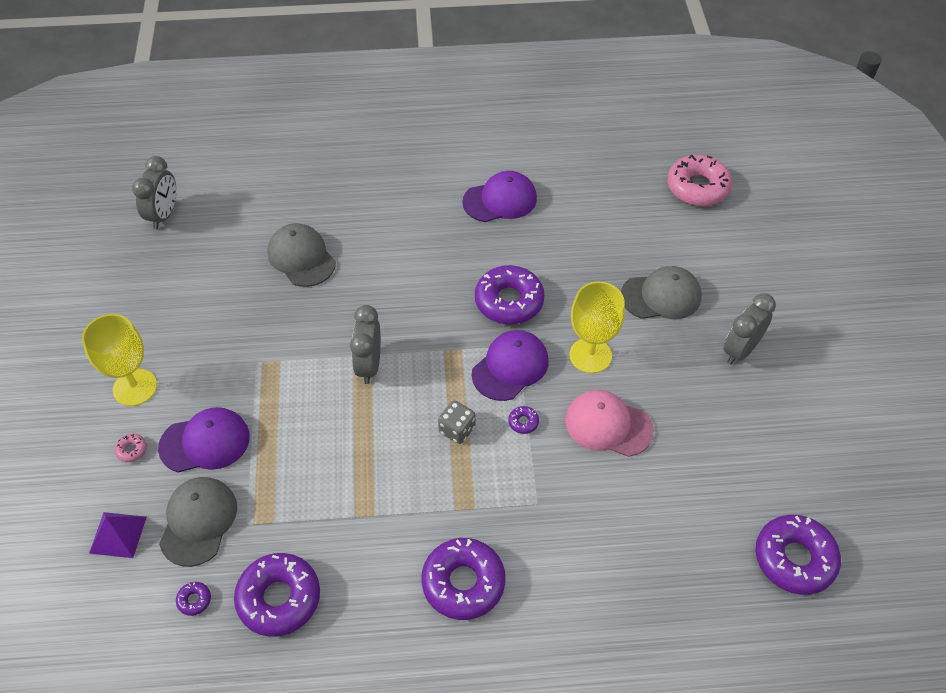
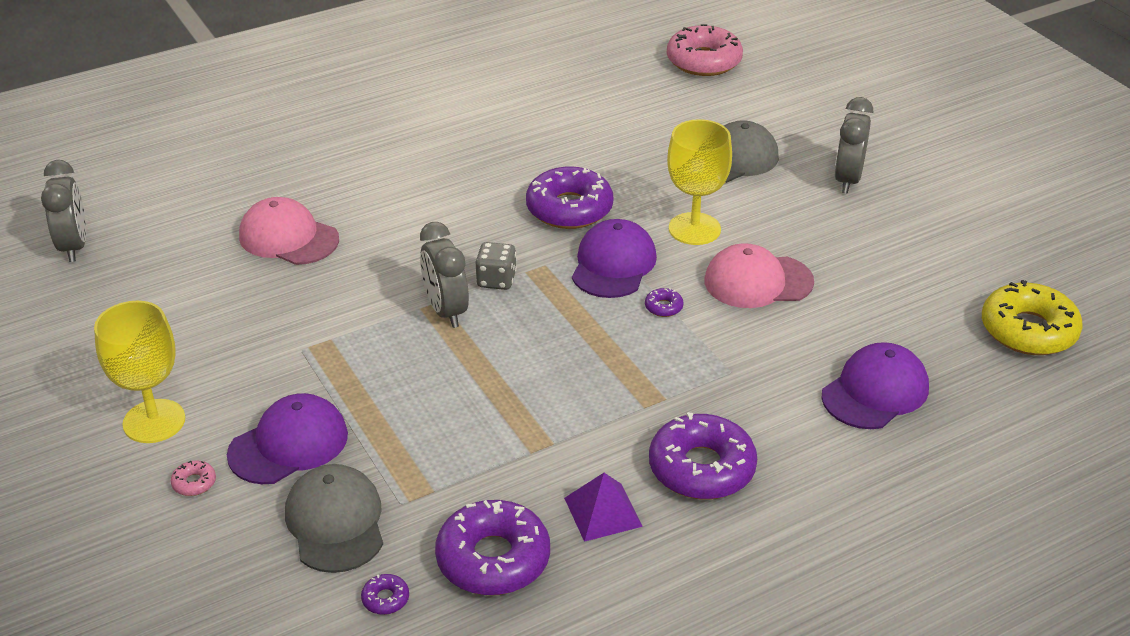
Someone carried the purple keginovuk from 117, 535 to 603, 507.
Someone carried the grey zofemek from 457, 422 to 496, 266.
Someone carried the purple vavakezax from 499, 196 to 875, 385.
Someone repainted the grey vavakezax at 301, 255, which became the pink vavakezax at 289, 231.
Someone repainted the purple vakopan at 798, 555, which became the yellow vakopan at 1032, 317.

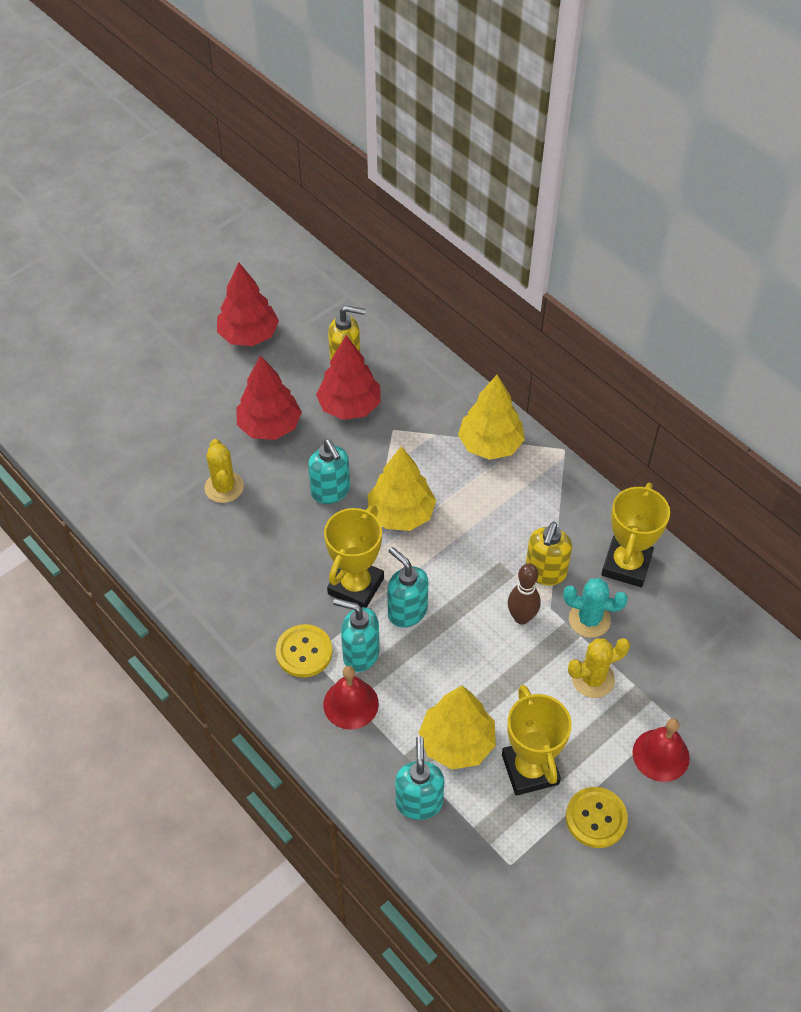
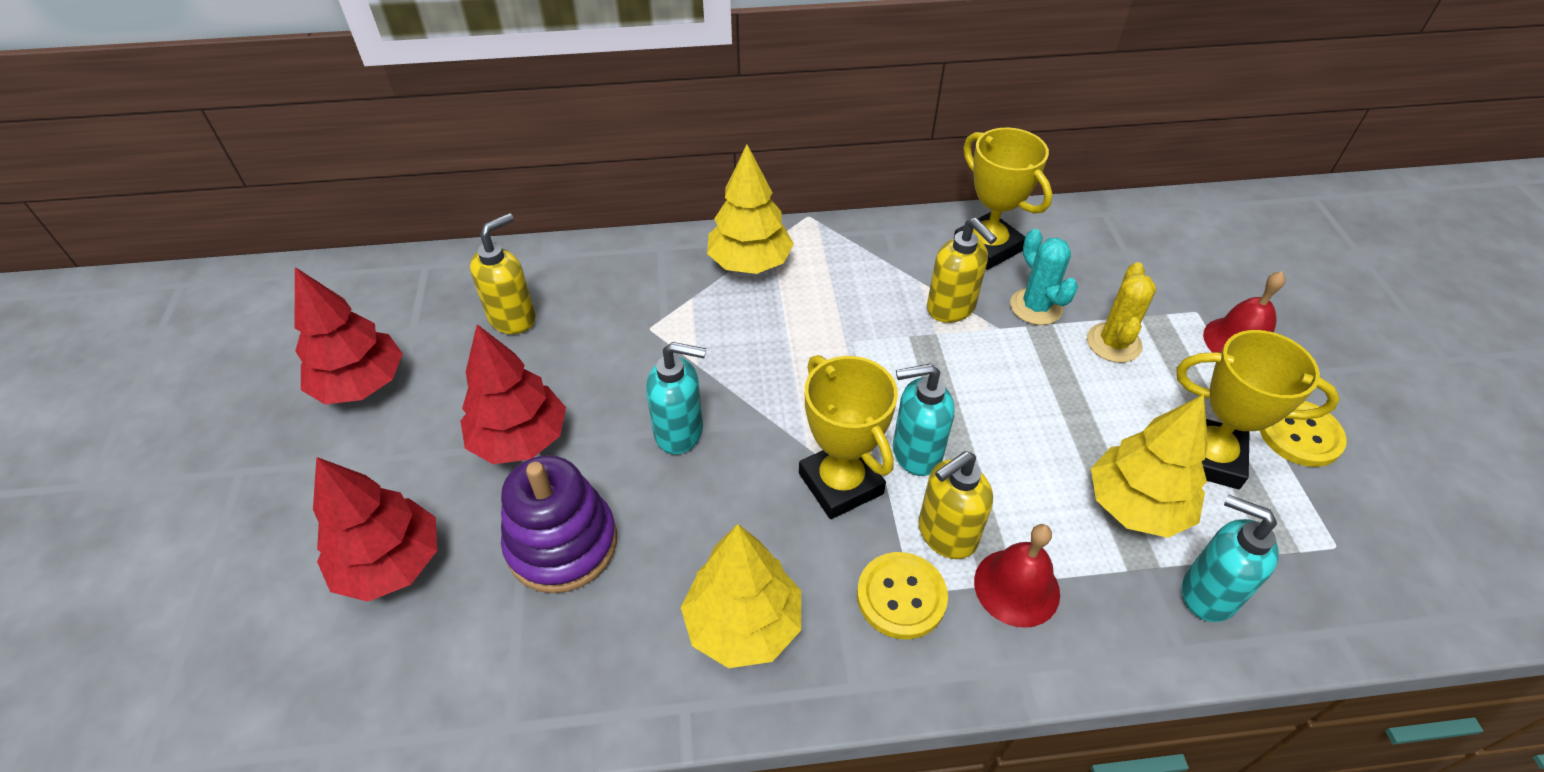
Someone took away the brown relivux at 524, 594.
Someone carried the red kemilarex from 348, 377 to 375, 529.
Someone carried the yellow kemilarex from 402, 488 to 741, 596.
Someone swapped the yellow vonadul at 224, 471 for the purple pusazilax at 559, 524.
Someone repainted the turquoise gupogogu at 356, 635, which became the yellow gupogogu at 955, 505.
Someone rotated the turquoise vonadul at 595, 608 by 75 degrees counterclockwise.

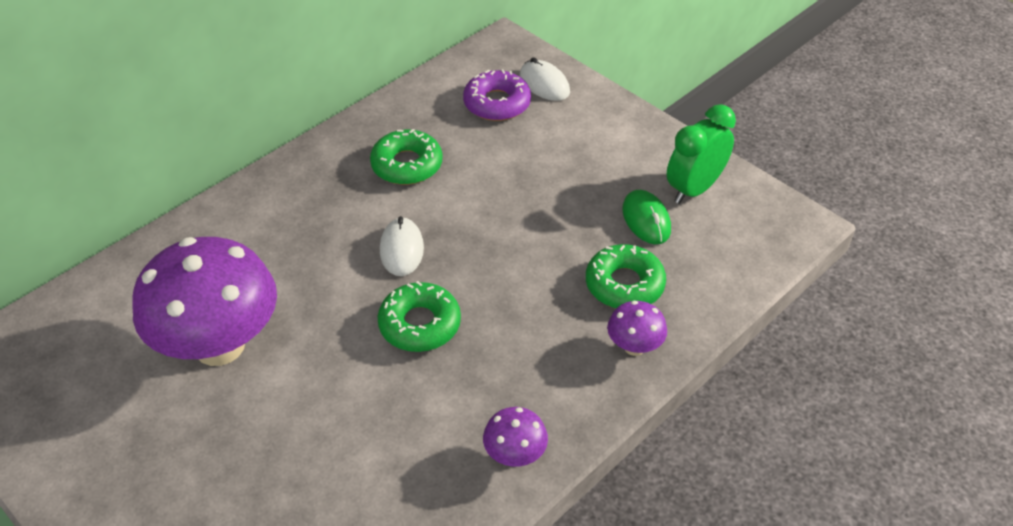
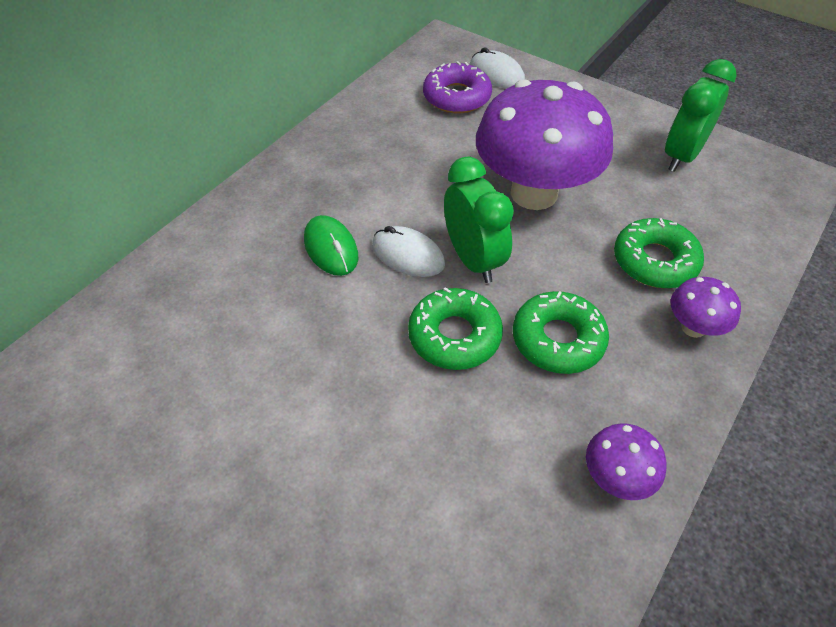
Someone put down the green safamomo at 479, 220.
Someone carried the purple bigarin from 204, 301 to 544, 144.
Someone carried the green vakopan from 406, 157 to 561, 332.
Someone carried the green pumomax from 646, 217 to 331, 245.
Someone rotated the white pumomax at 402, 246 by 45 degrees counterclockwise.

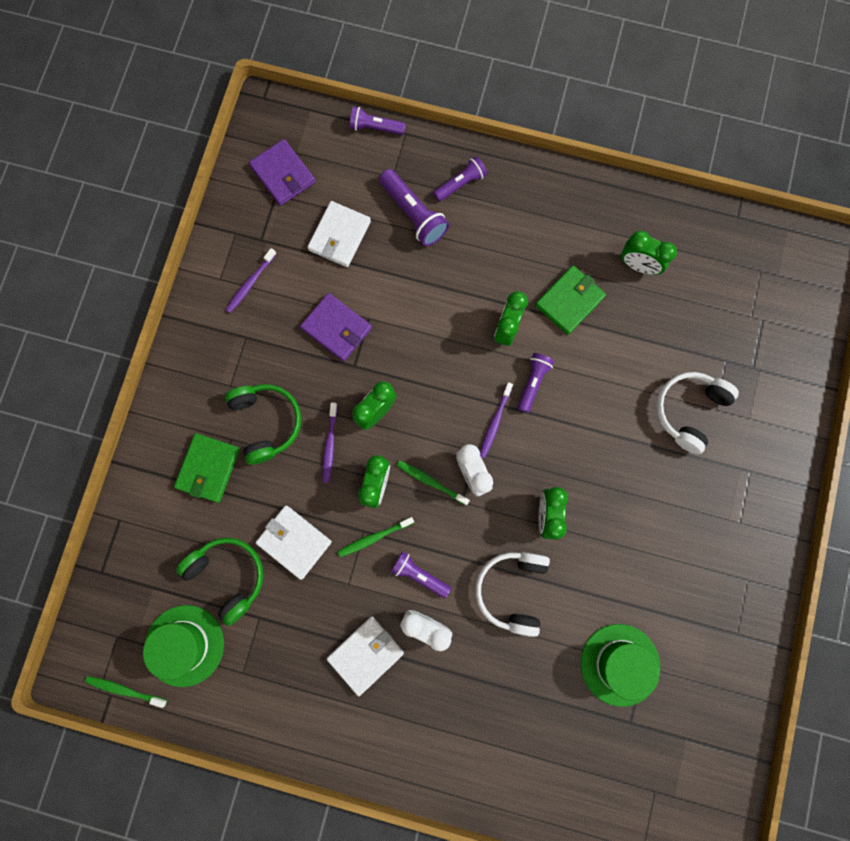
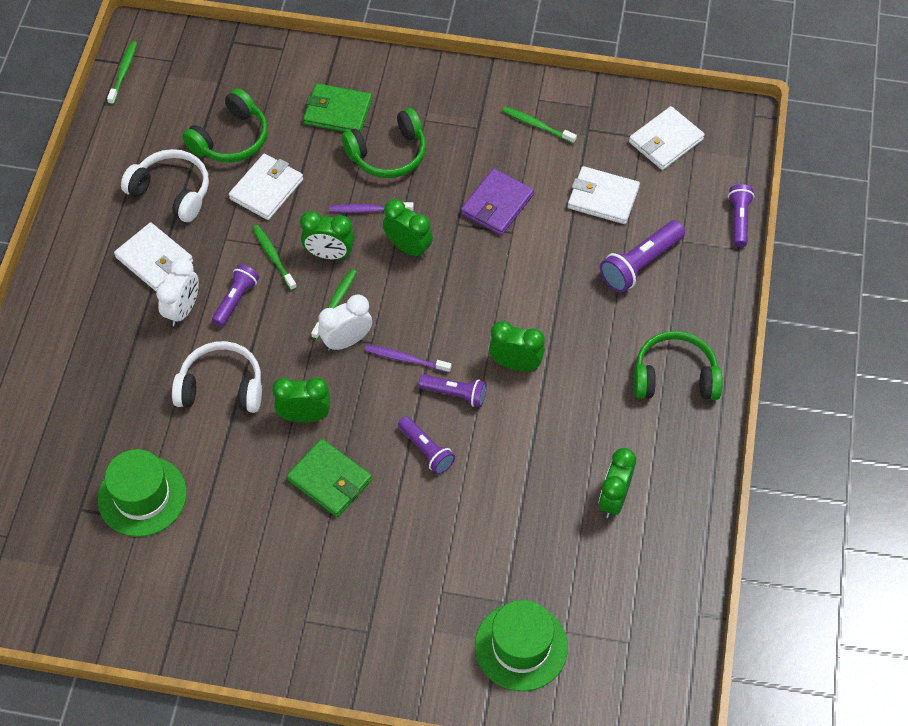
Someone put down the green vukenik at 678, 365.
Someone carried the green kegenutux from 183, 646 to 521, 645.
Someone carried the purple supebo from 460, 179 to 426, 445.
Someone carried the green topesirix from 570, 300 to 329, 478.
Someone carried the white vukenik from 698, 413 to 165, 185.
Someone repainted the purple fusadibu at 251, 280, which became the green fusadibu at 539, 125.
Someone repainted the purple topesirix at 282, 172, which became the white topesirix at 667, 138.

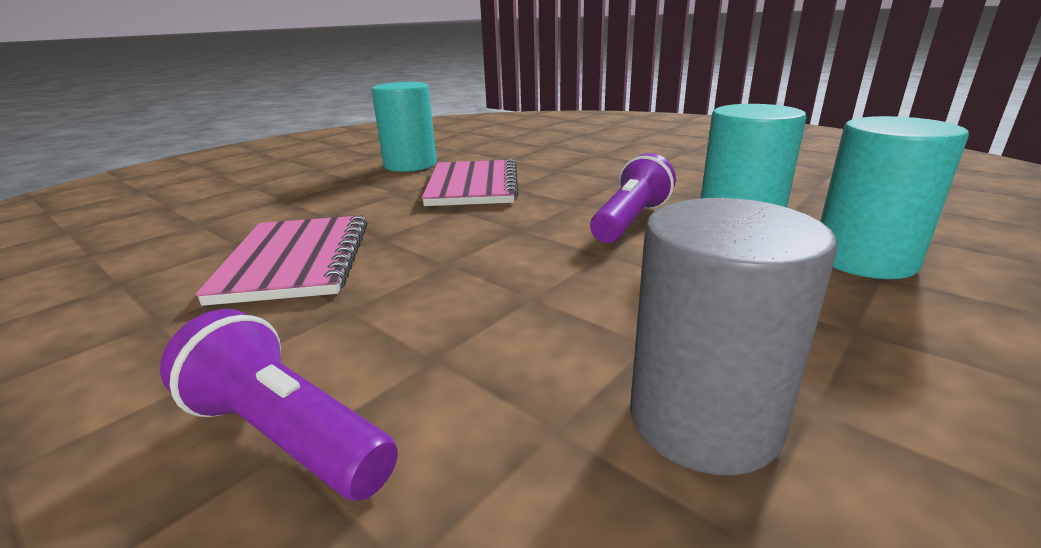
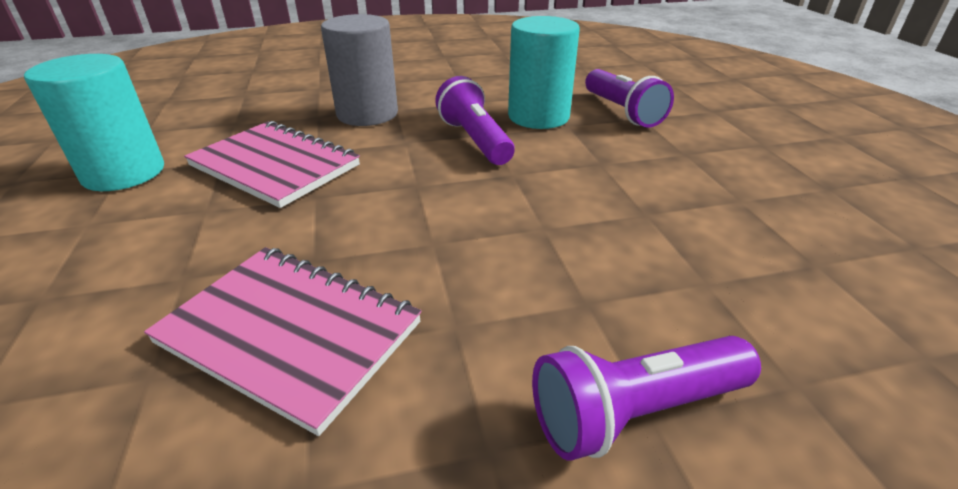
Someone carried the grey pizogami from 733, 336 to 359, 70.
Someone swapped the turquoise pizogami at 895, 197 for the purple supebo at 629, 98.

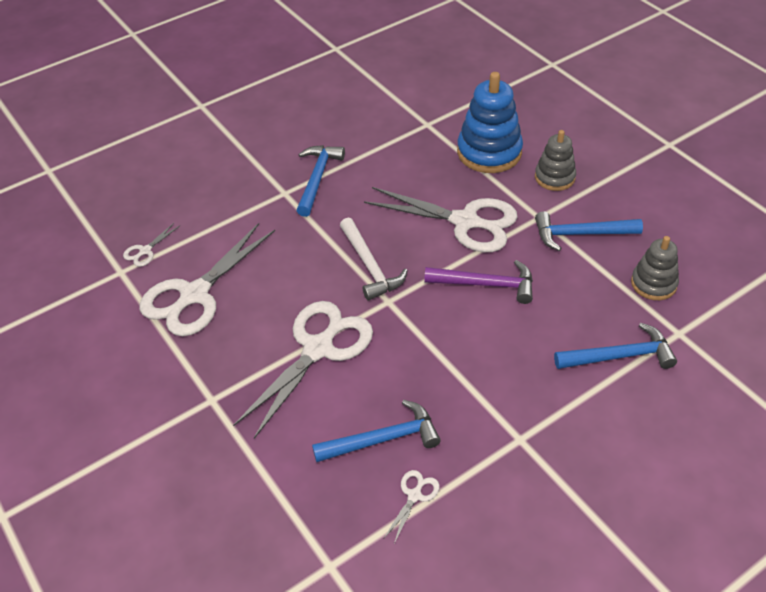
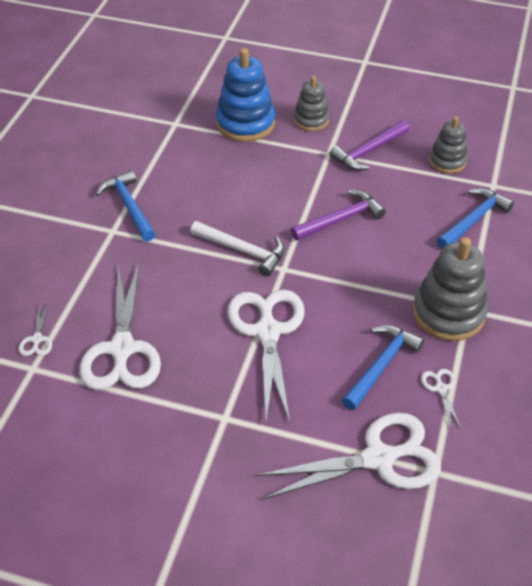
Someone put down the grey pusazilax at 450, 289.
Someone carried the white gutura from 441, 219 to 348, 456.
Someone repainted the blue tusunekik at 589, 231, which became the purple tusunekik at 369, 145.

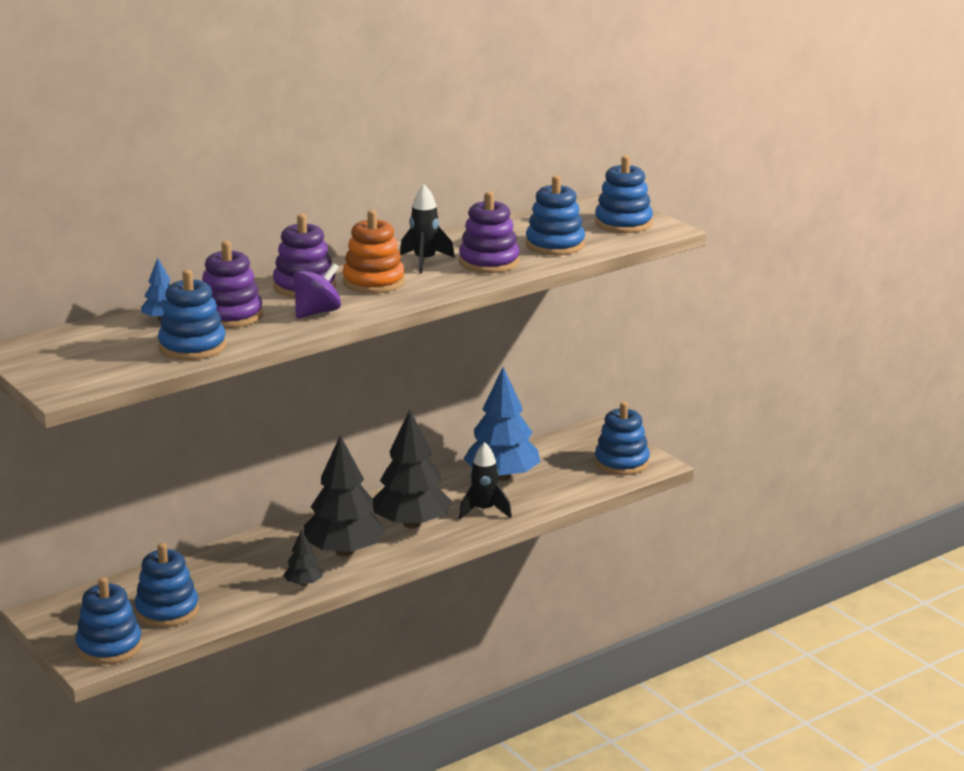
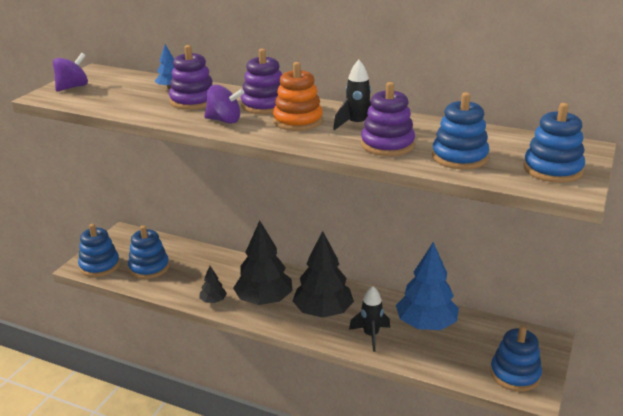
Someone took away the blue pusazilax at 192, 315.
Someone put down the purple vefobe at 70, 72.

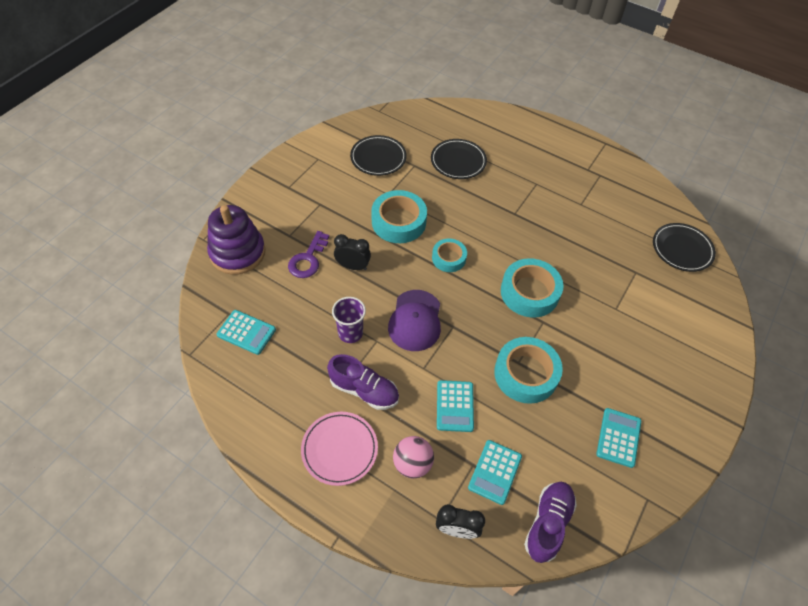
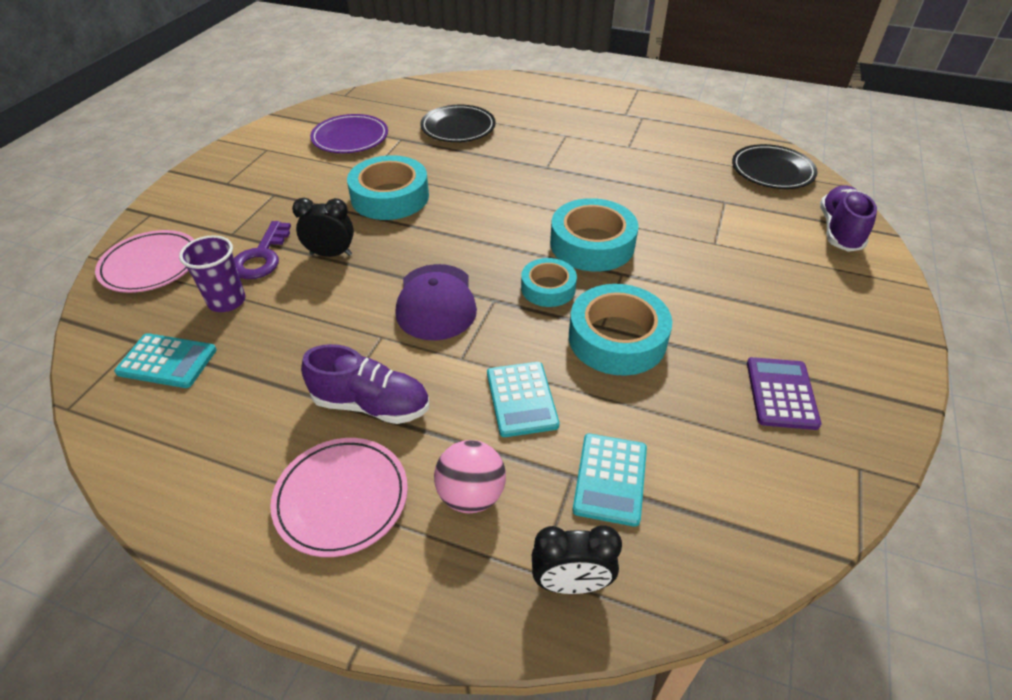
Someone carried the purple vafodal from 349, 320 to 212, 273.
Someone carried the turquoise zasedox from 449, 255 to 549, 282.
Someone carried the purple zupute from 550, 522 to 848, 218.
Someone swapped the purple pusazilax at 236, 240 for the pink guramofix at 145, 261.
Someone repainted the black guramofix at 378, 155, which became the purple guramofix at 349, 133.
Someone repainted the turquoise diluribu at 618, 438, which became the purple diluribu at 784, 393.

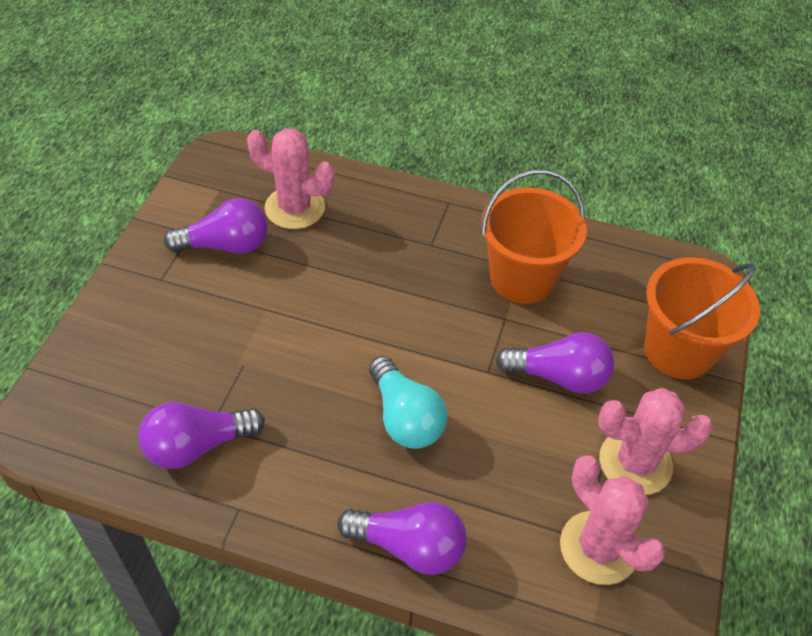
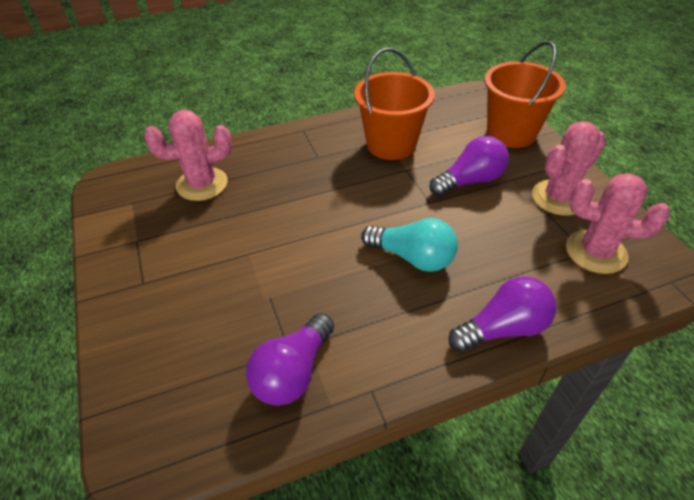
Someone took away the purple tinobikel at 216, 226.

